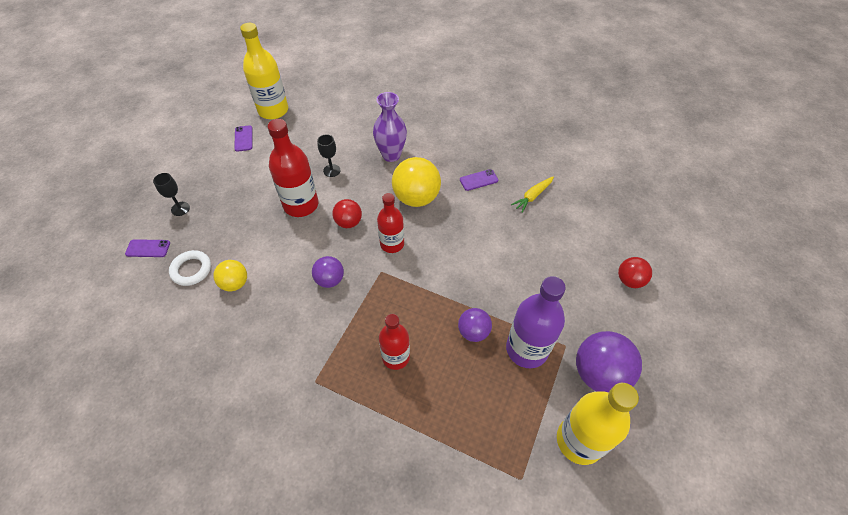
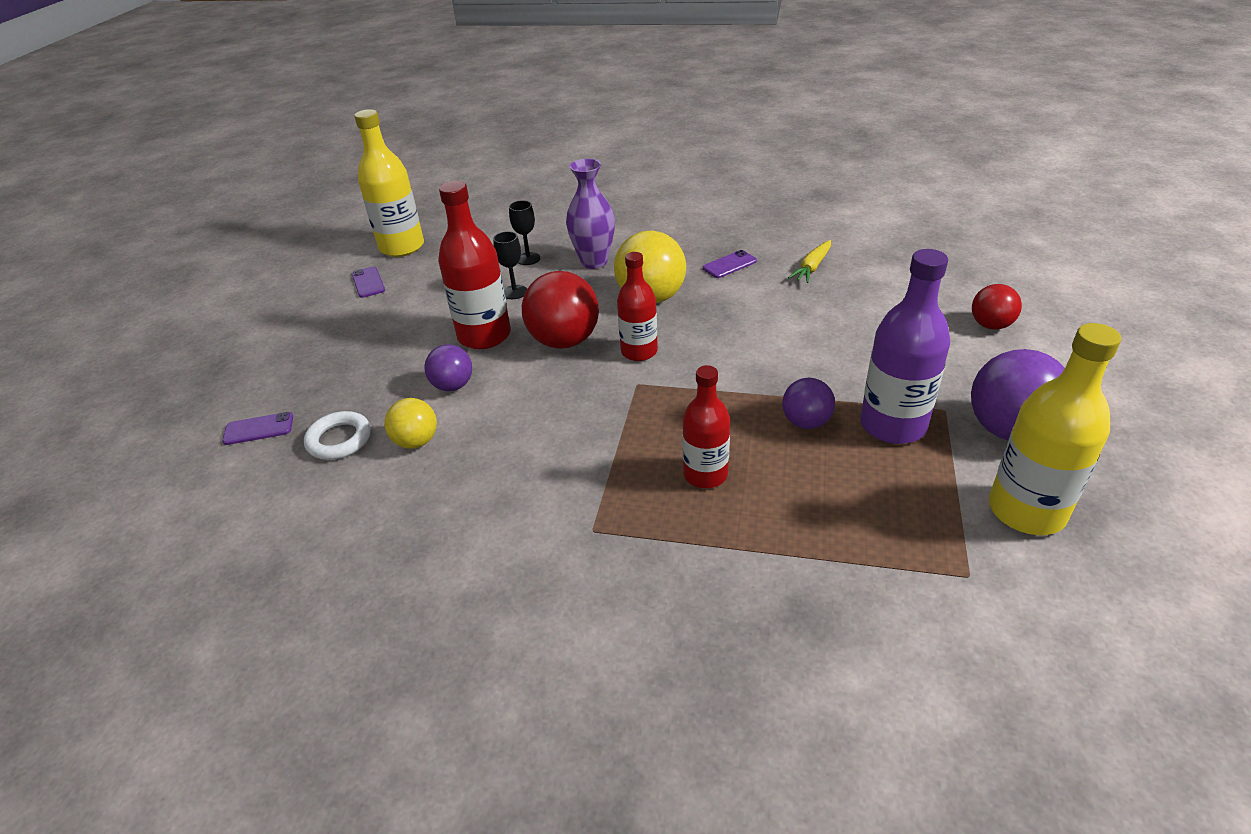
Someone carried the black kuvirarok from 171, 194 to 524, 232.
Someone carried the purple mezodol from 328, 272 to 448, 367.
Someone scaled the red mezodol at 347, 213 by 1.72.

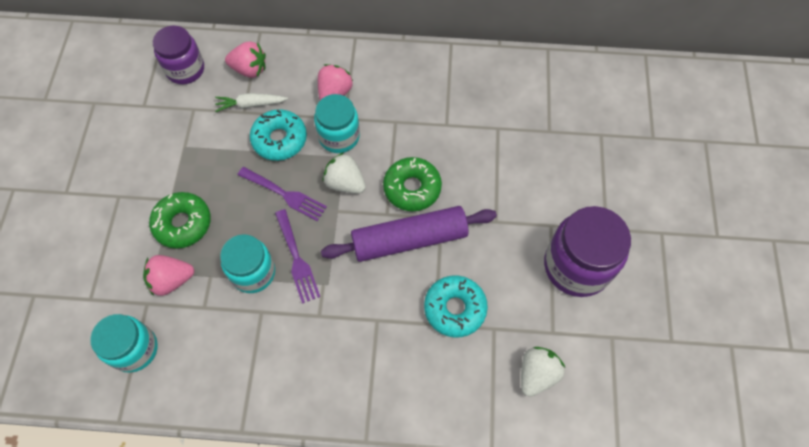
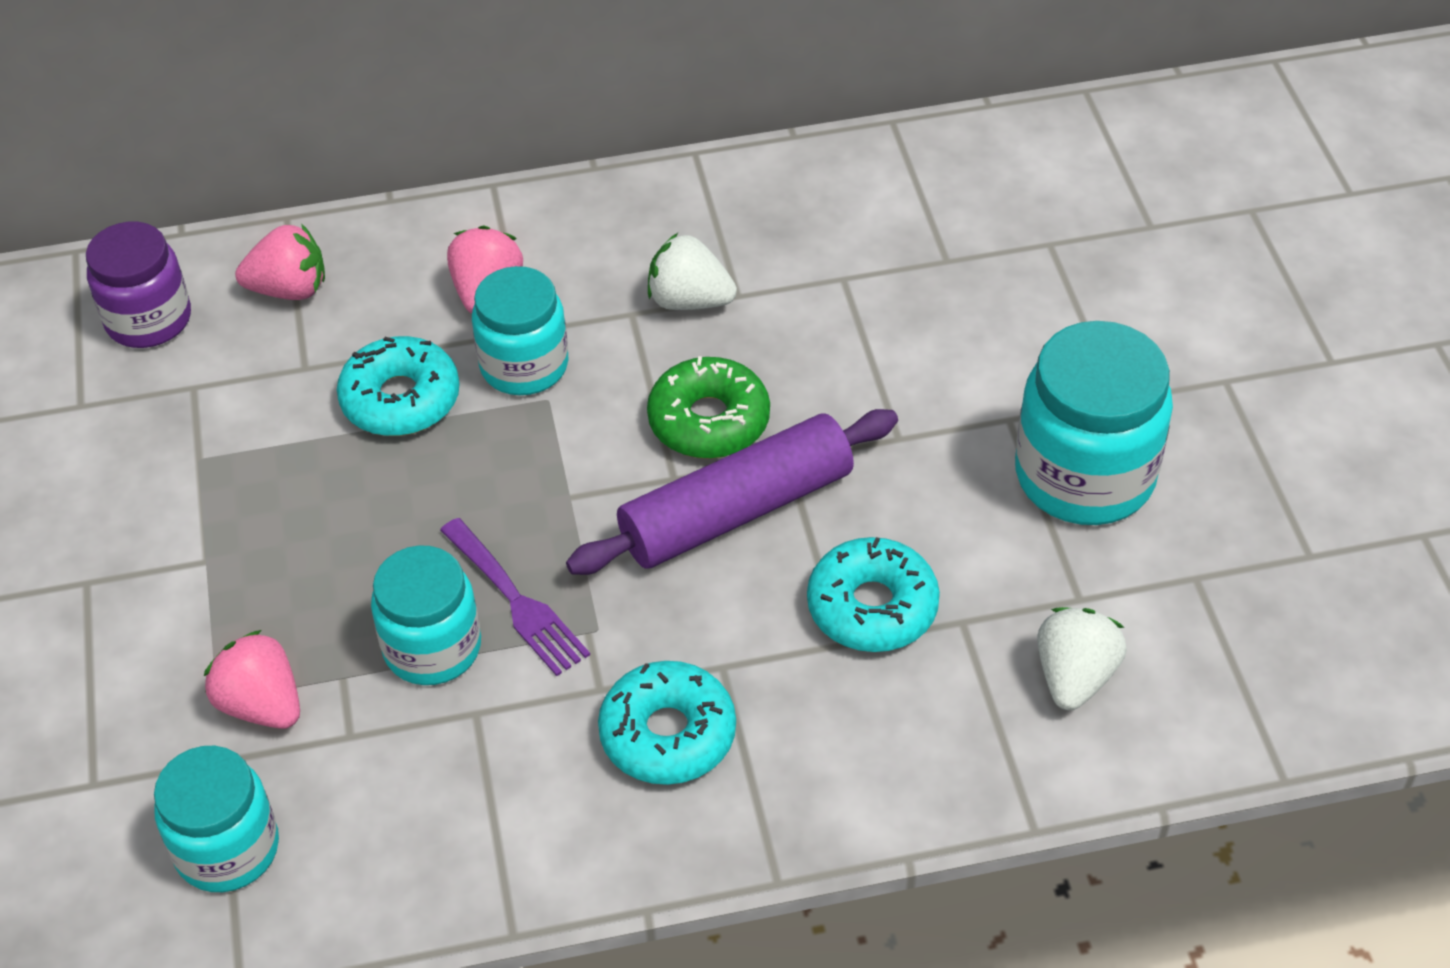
Someone took away the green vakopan at 180, 220.
Someone took away the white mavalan at 251, 102.
Someone took away the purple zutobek at 282, 194.
Someone put down the turquoise vakopan at 667, 723.
Someone carried the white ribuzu from 344, 173 to 692, 271.
Someone repainted the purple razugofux at 587, 251, which became the turquoise razugofux at 1094, 423.
Someone rotated the pink ribuzu at 168, 275 by 75 degrees clockwise.

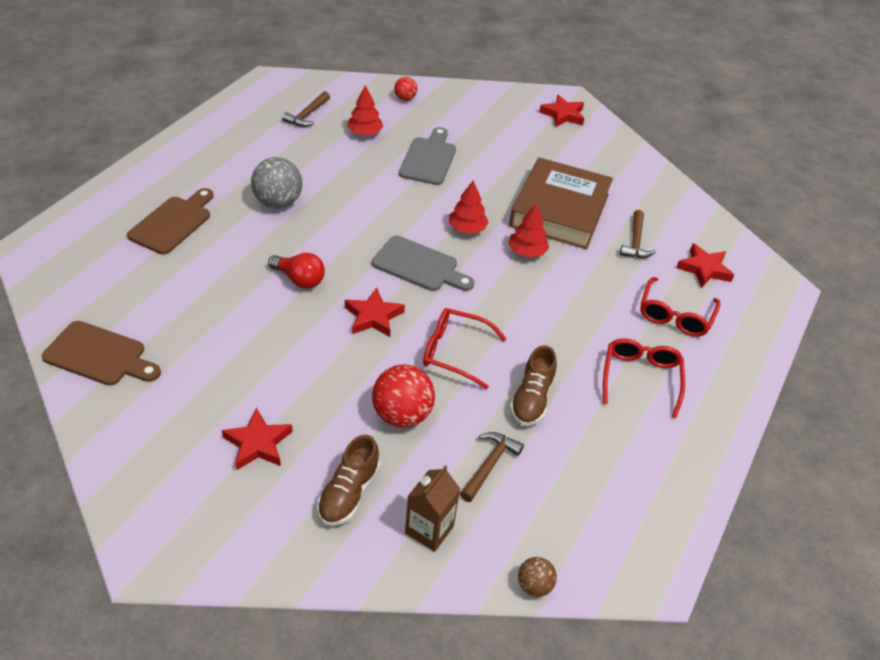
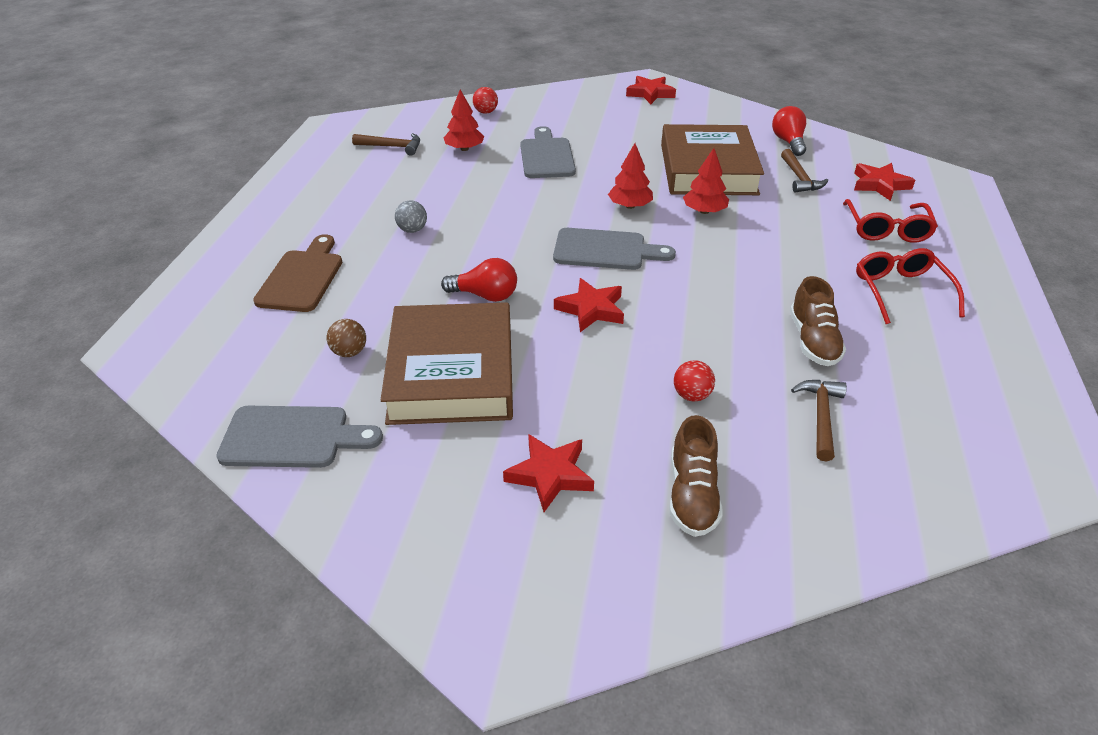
Someone took away the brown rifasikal at 432, 508.
Someone took away the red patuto at 465, 348.
Someone put down the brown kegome at 447, 363.
Someone put down the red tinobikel at 789, 131.
Someone carried the brown mezodol from 537, 577 to 346, 338.
Someone repainted the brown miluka at 101, 353, which became the grey miluka at 299, 437.
Someone rotated the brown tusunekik at 306, 109 by 90 degrees counterclockwise.
Someone scaled the grey mezodol at 276, 182 by 0.54.
Someone scaled the red mezodol at 403, 396 by 0.54.

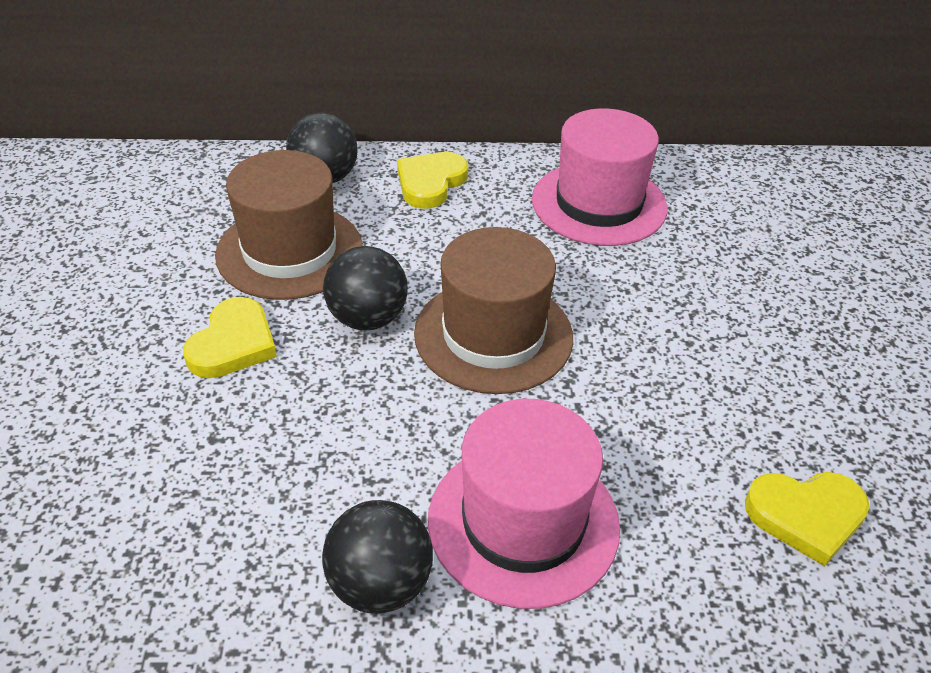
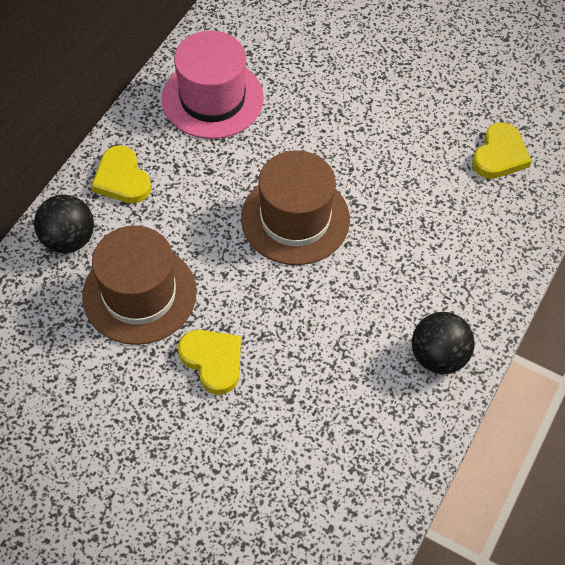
Someone took away the black mezodol at 365, 288.
Someone took away the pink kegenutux at 524, 504.

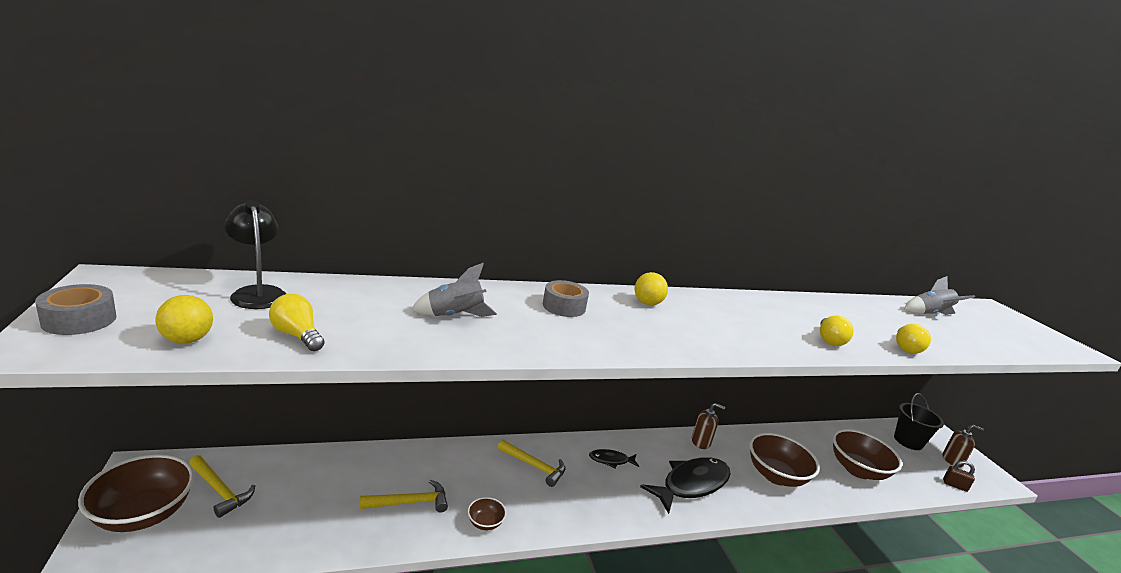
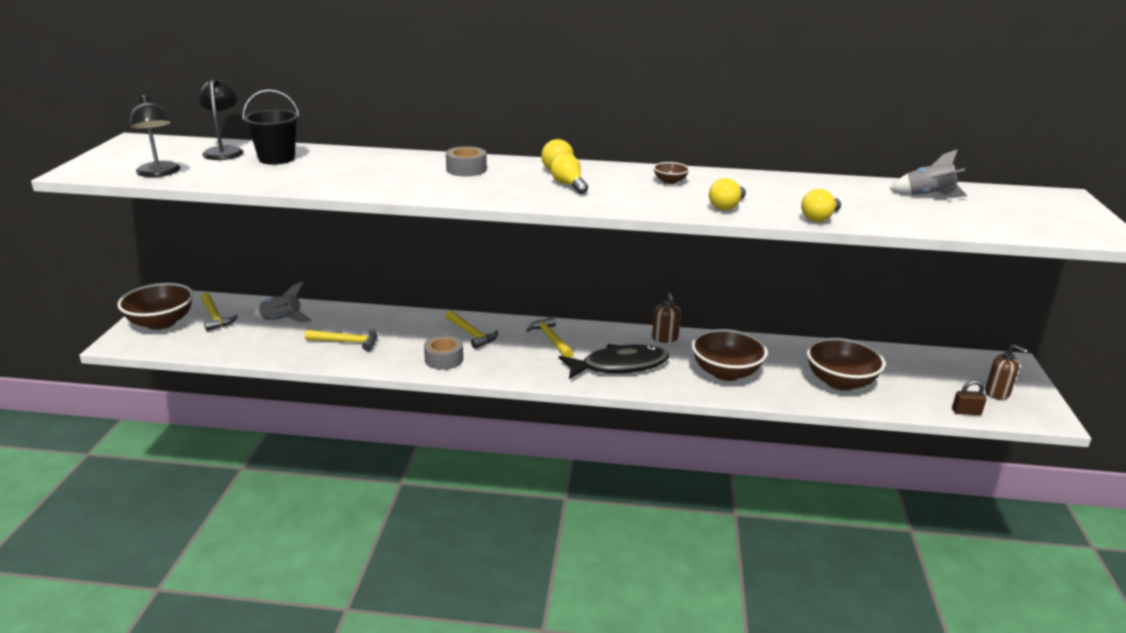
Someone carried the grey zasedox from 75, 309 to 443, 352.
Someone carried the yellow tinobikel from 297, 322 to 569, 173.
Someone carried the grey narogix from 454, 290 to 282, 302.
Someone carried the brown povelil from 487, 513 to 671, 173.
Someone carried the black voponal from 919, 421 to 271, 127.
Someone swapped the yellow mezodol at 184, 319 for the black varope at 154, 136.
Someone swapped the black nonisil at 614, 458 for the yellow tusunekik at 550, 337.
Someone rotated the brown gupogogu at 708, 426 by 45 degrees clockwise.
Someone rotated the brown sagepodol at 959, 476 by 45 degrees counterclockwise.

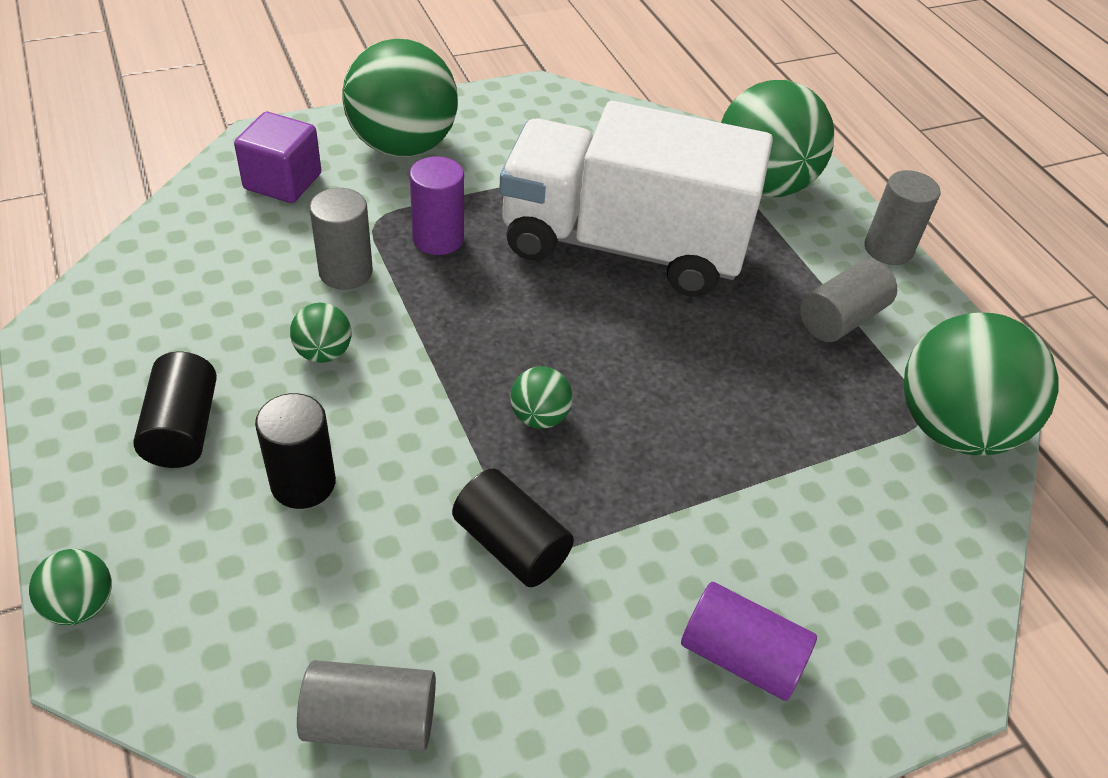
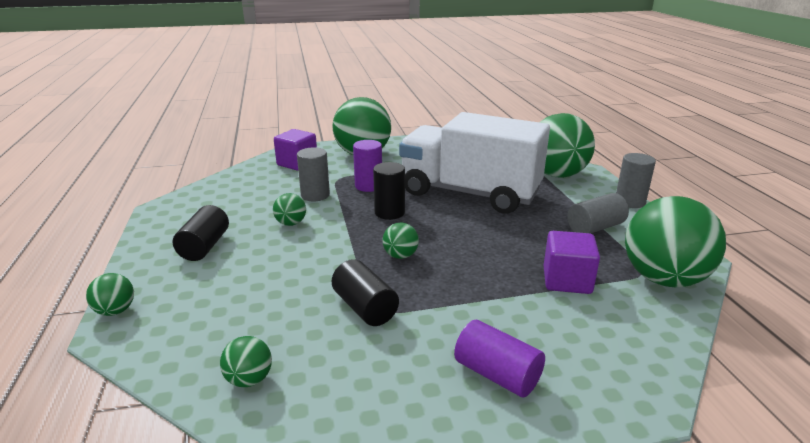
Someone put down the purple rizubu at 572, 262.
Someone carried the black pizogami from 295, 451 to 389, 191.
Someone swapped the grey pizogami at 366, 705 for the green mezodol at 246, 361.

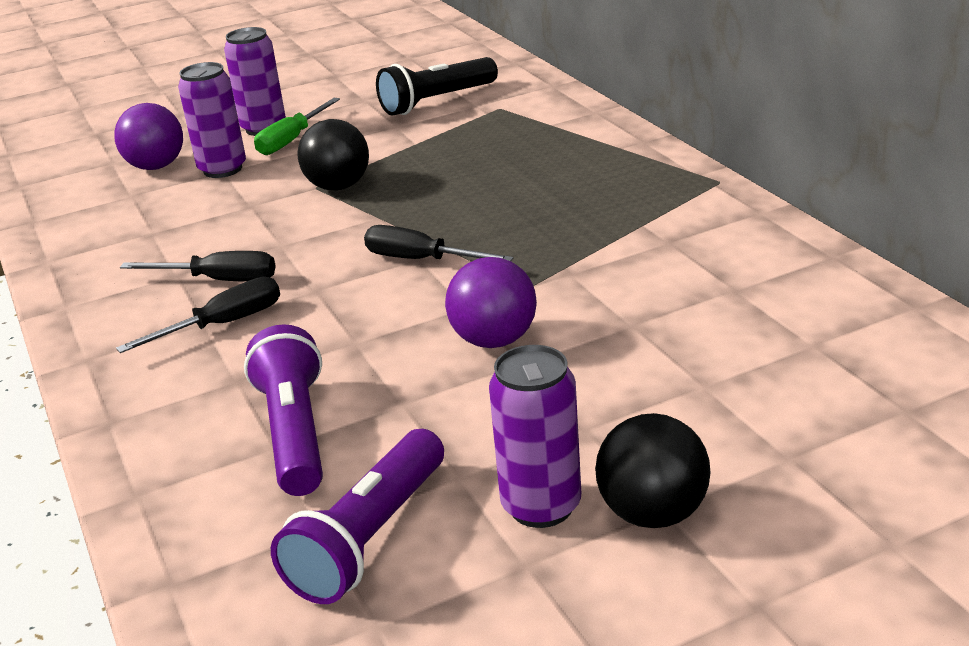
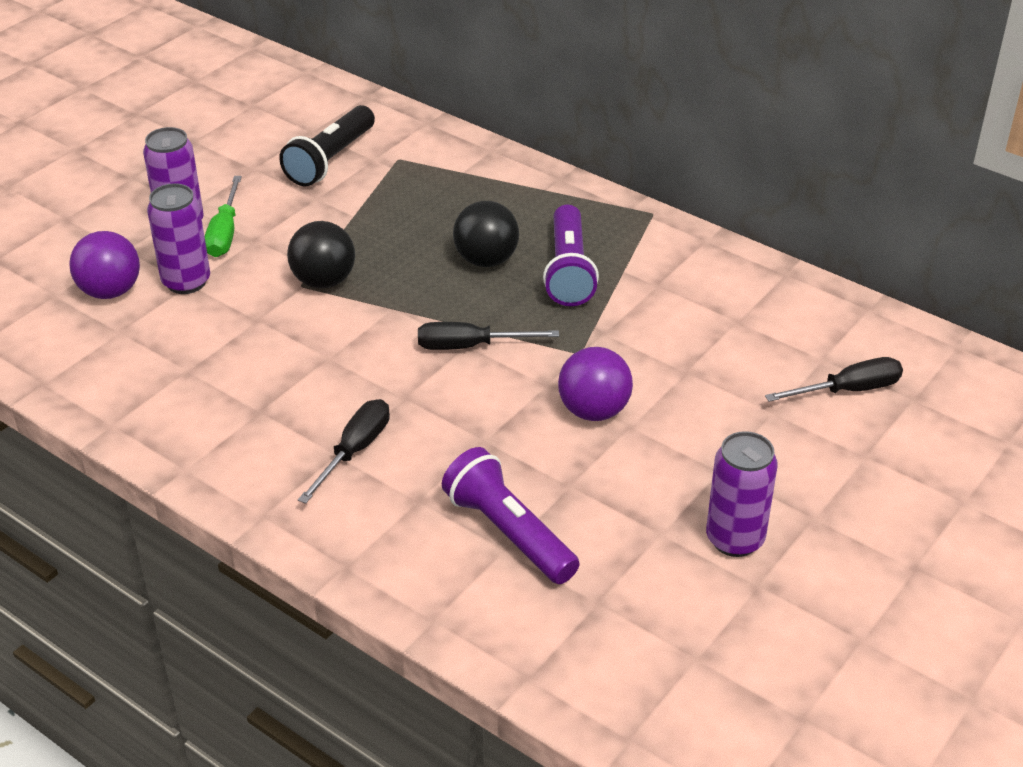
Someone carried the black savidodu from 198, 266 to 834, 379.
Someone carried the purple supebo from 357, 516 to 571, 255.
Someone carried the black mezodol from 653, 470 to 486, 234.

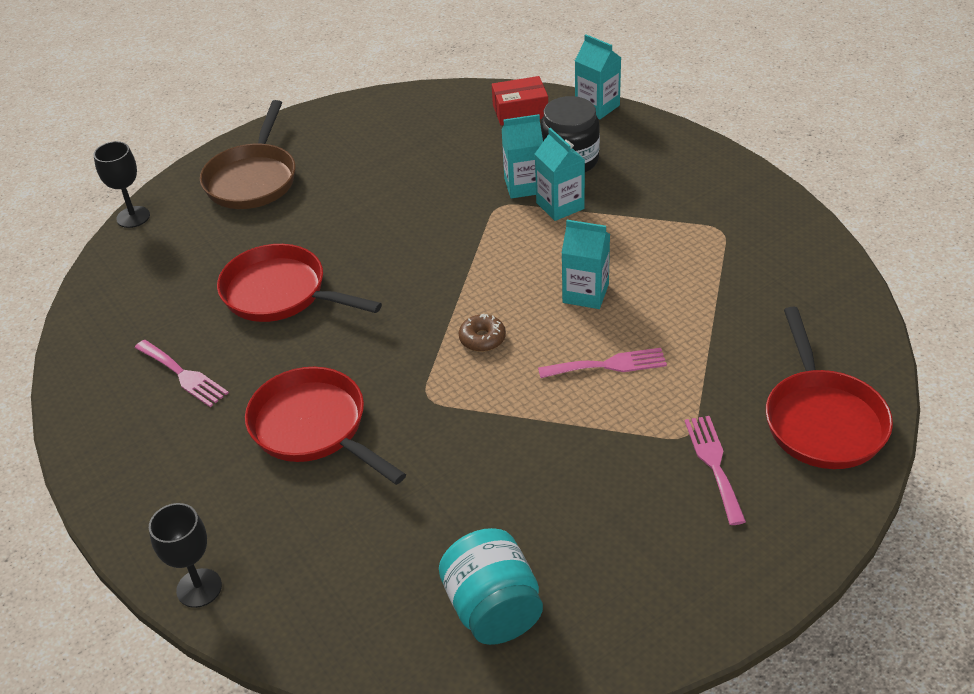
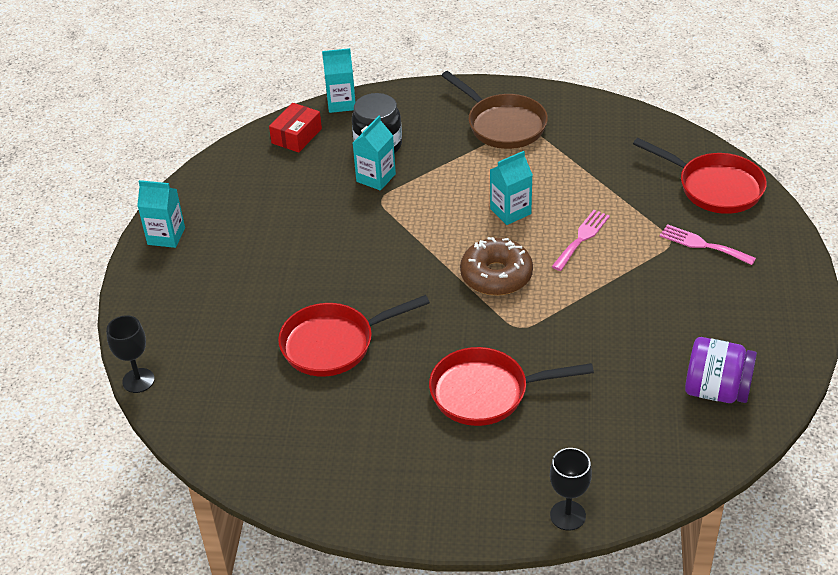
Someone took away the pink zutobek at 182, 373.
Someone carried the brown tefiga from 248, 154 to 494, 110.
Someone carried the turquoise rifasikal from 560, 174 to 161, 214.
Someone repainted the turquoise razugofux at 491, 586, which became the purple razugofux at 721, 370.
Someone scaled the brown vakopan at 482, 333 by 1.94.

